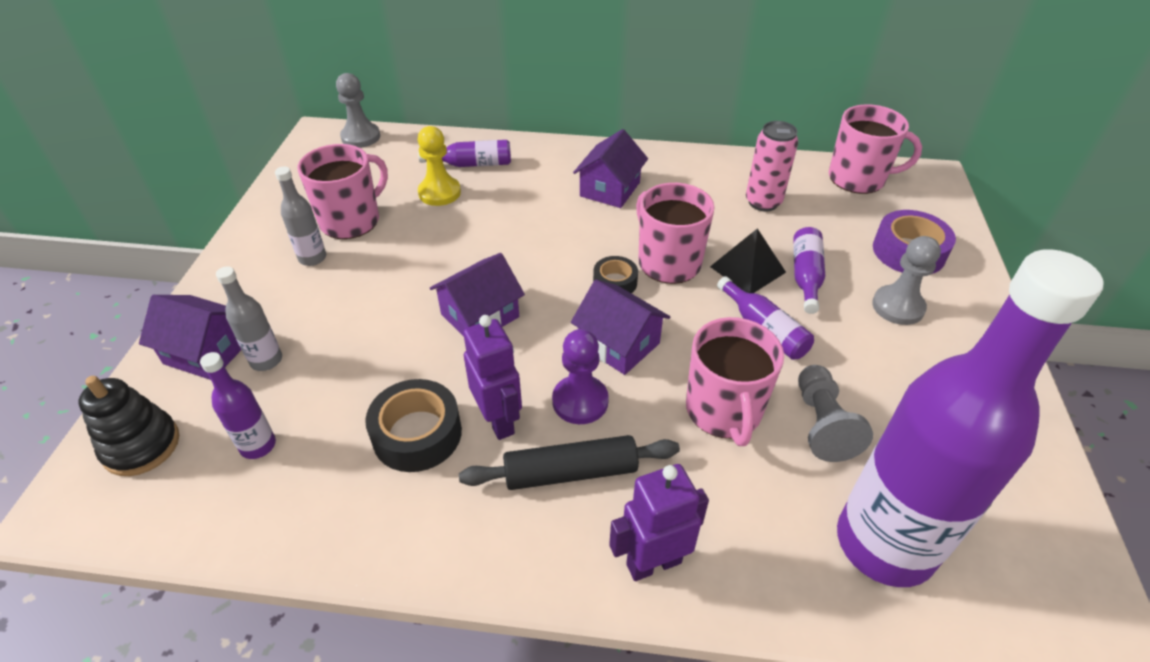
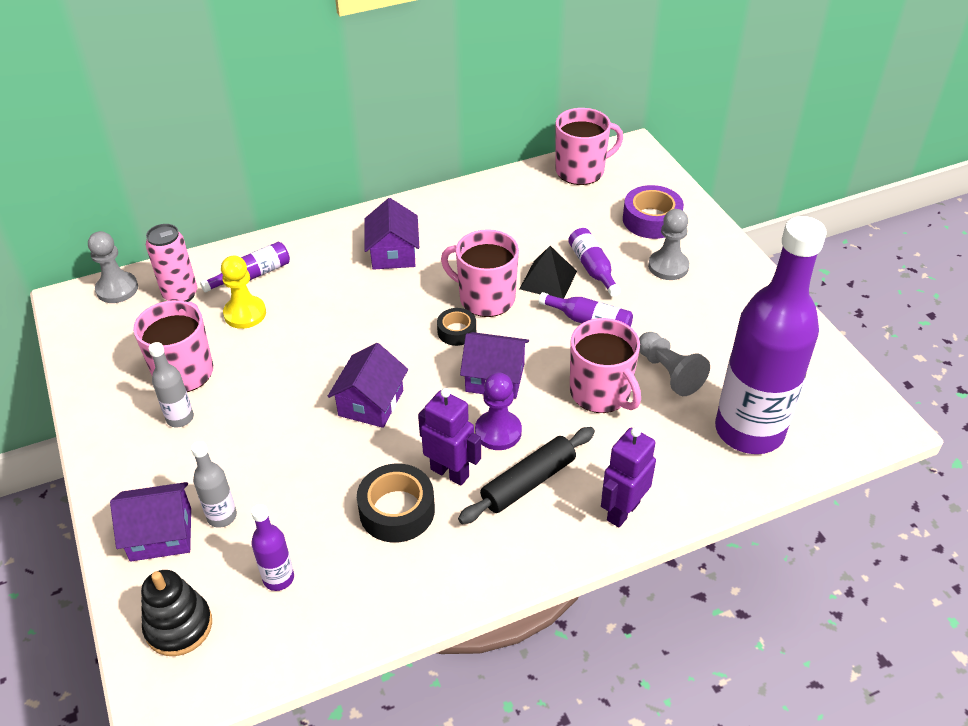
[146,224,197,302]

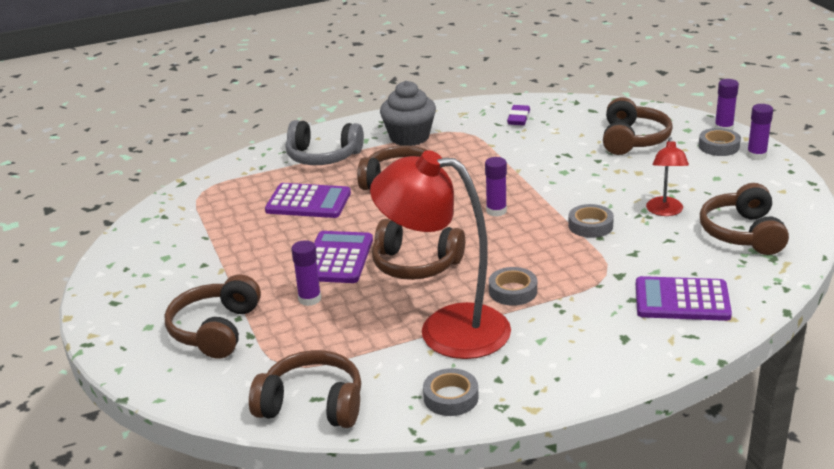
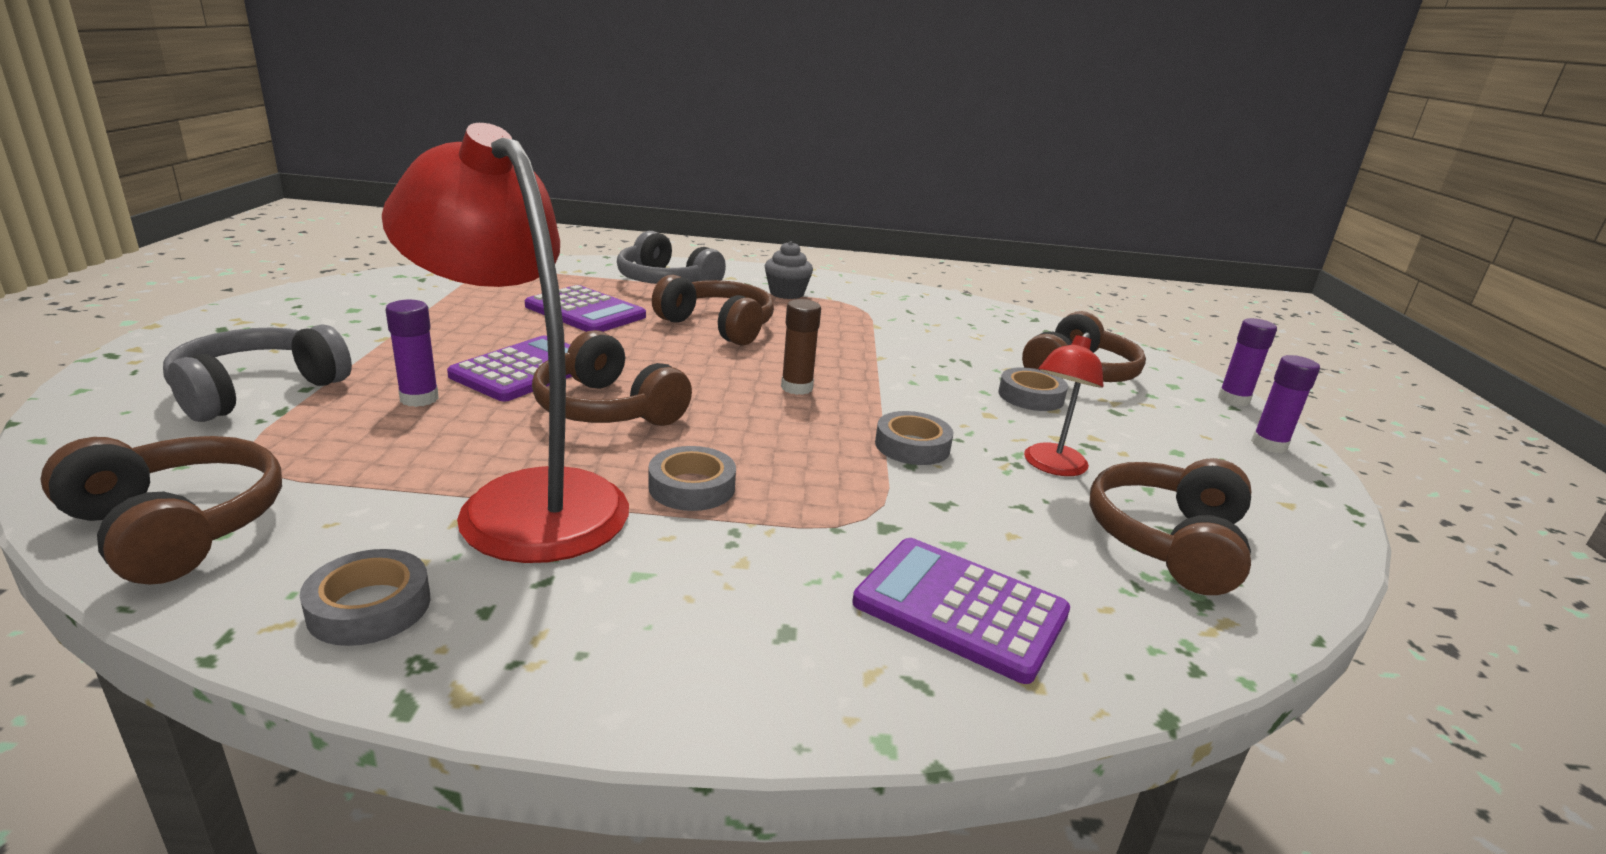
[765,241,813,299]
[507,105,530,125] (first image)
[999,367,1068,411]
[781,299,821,395]
[163,324,352,422]

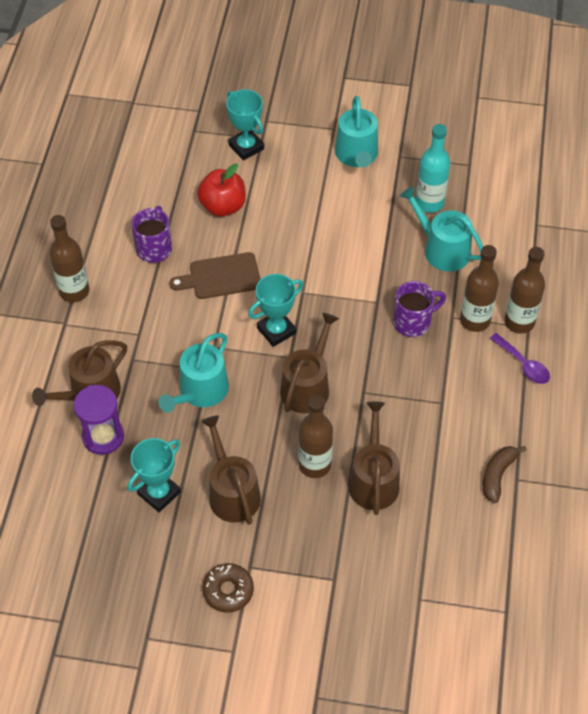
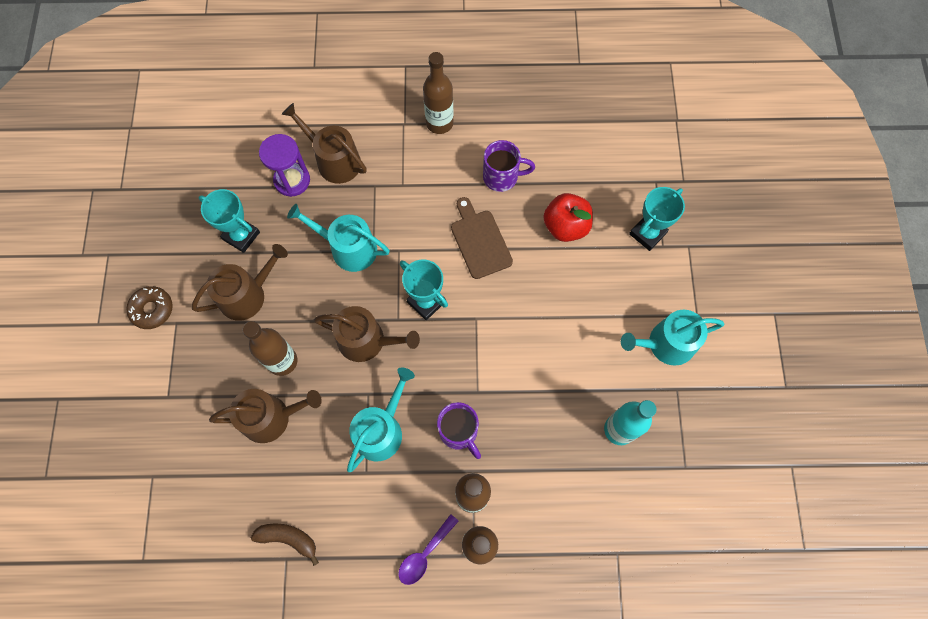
[347,367,415,472]

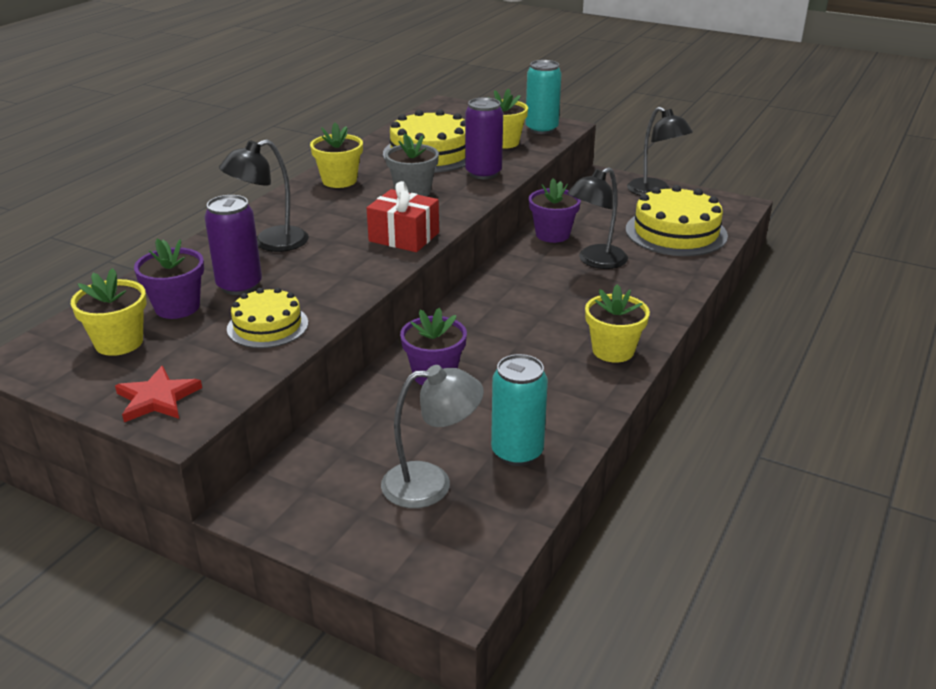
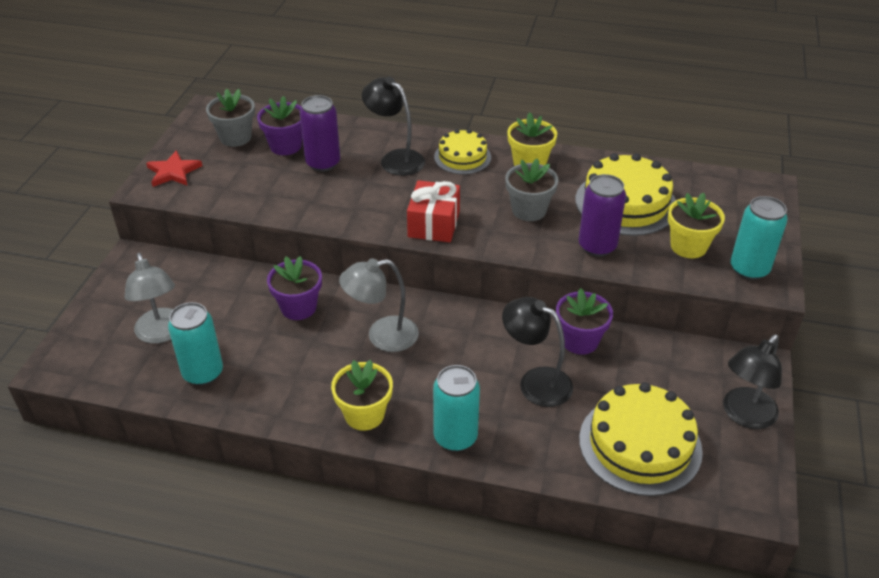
[206,89,255,147]
[434,129,491,174]
[339,258,419,352]
[433,365,480,451]

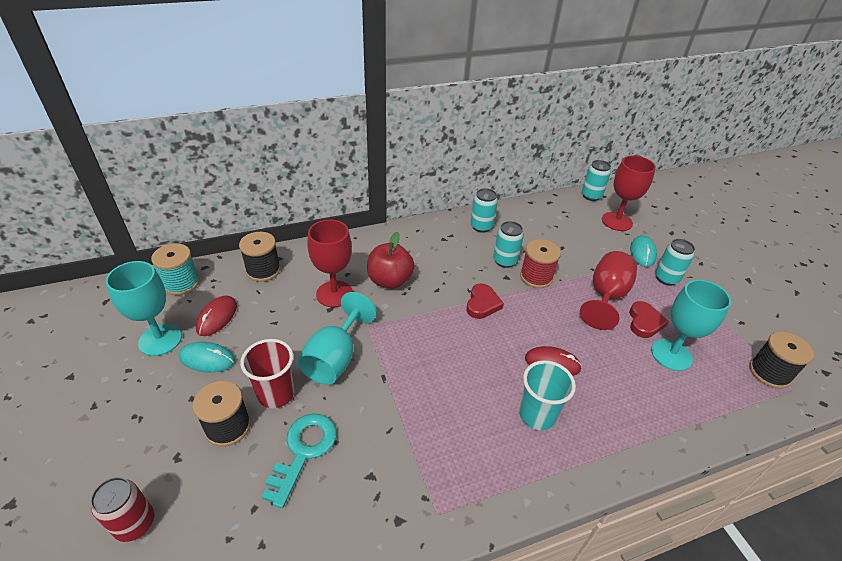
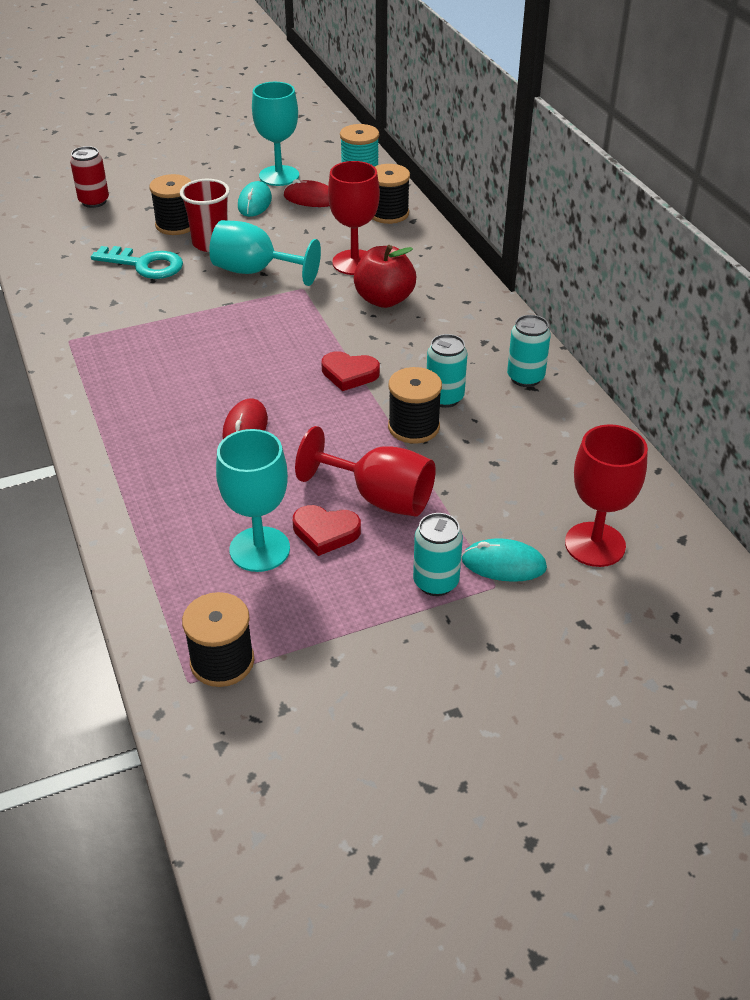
[582,160,611,201] (first image)
[388,367,442,444]
[519,360,576,430] (first image)

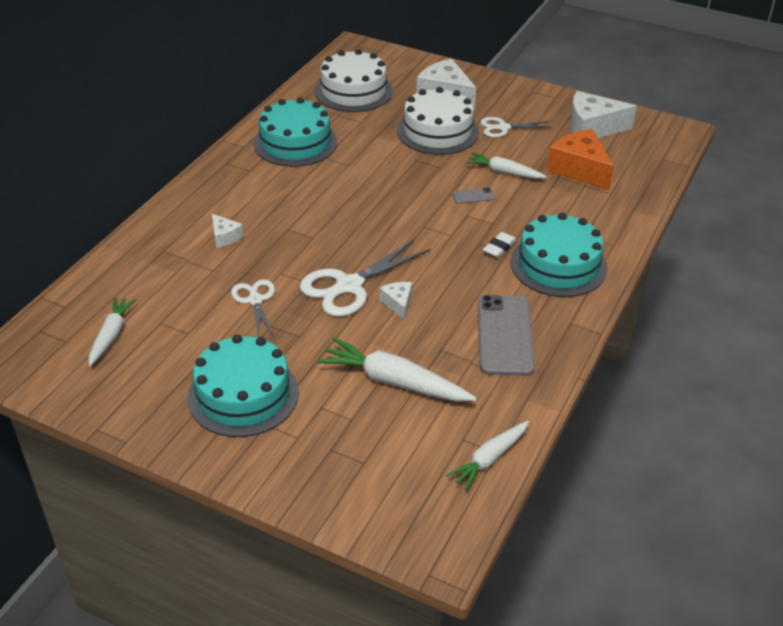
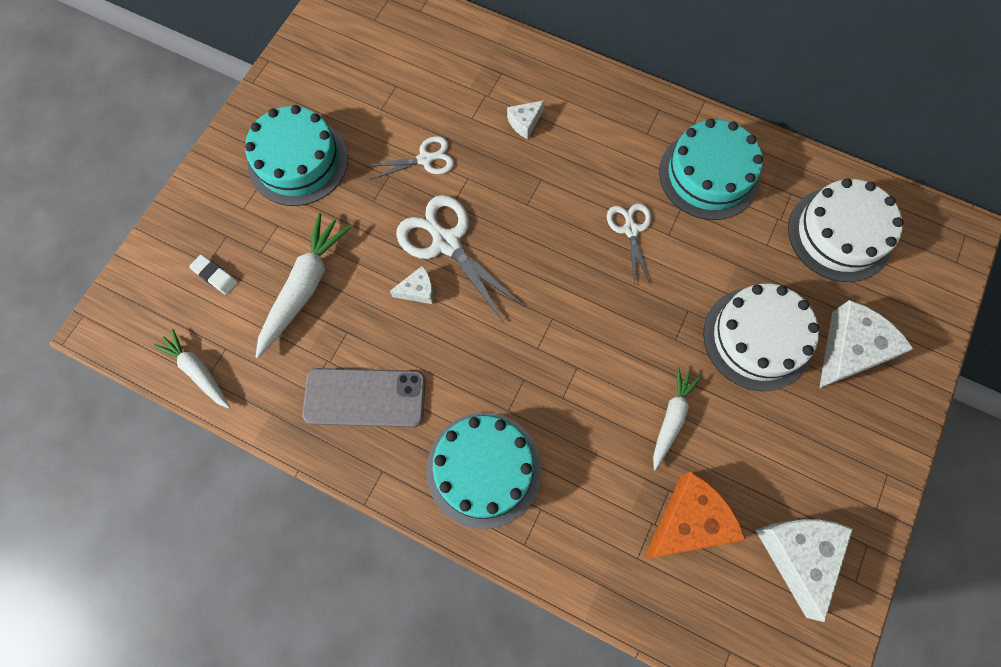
[607,203,651,284]
[452,188,495,204] (first image)
[189,254,238,295]
[89,297,136,367] (first image)

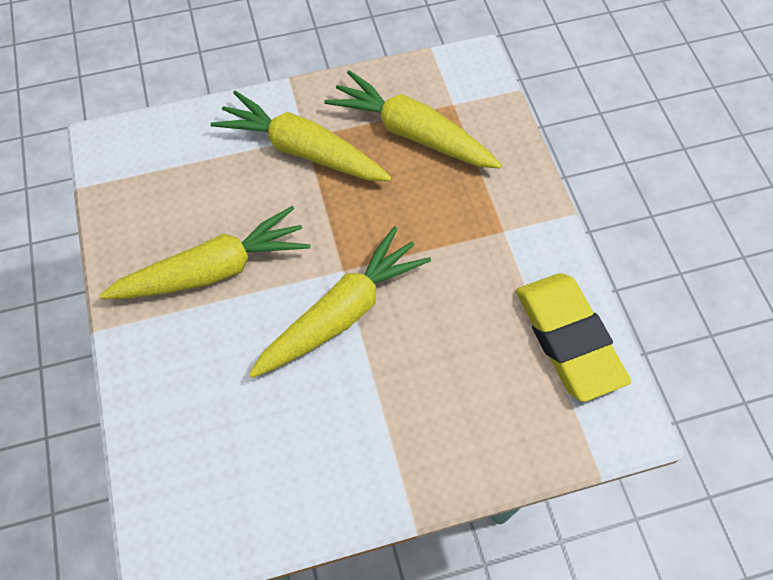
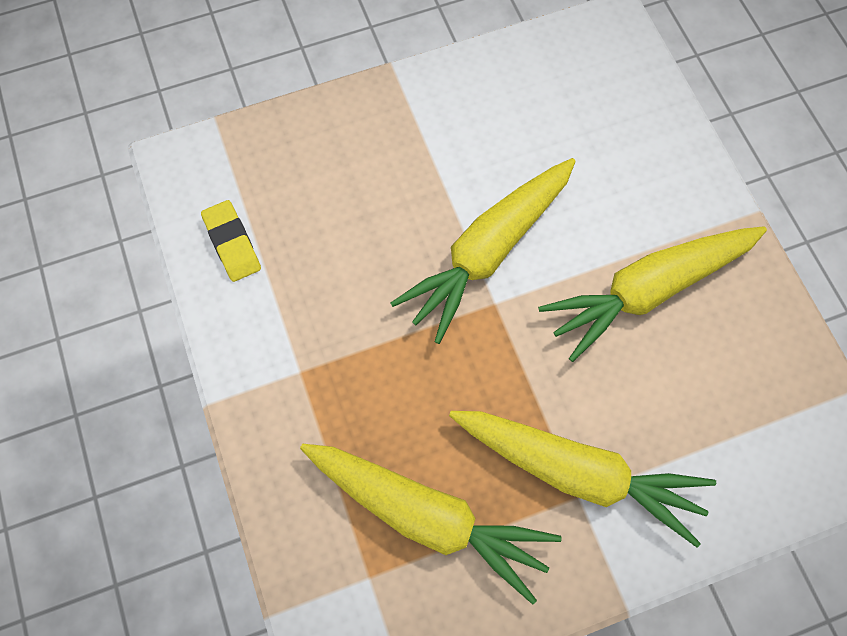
[201,200,261,282]

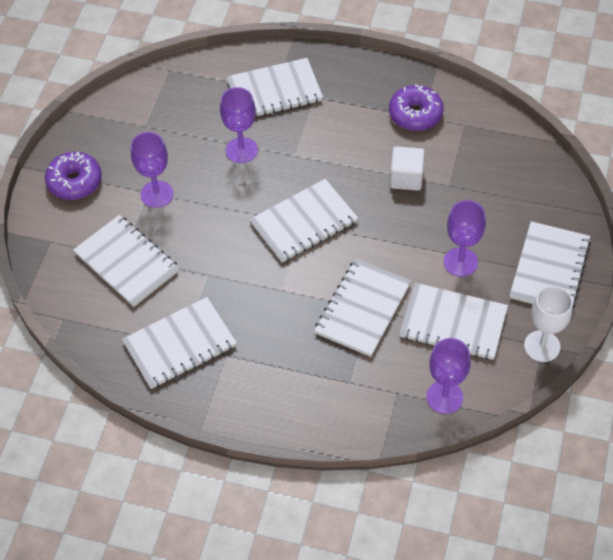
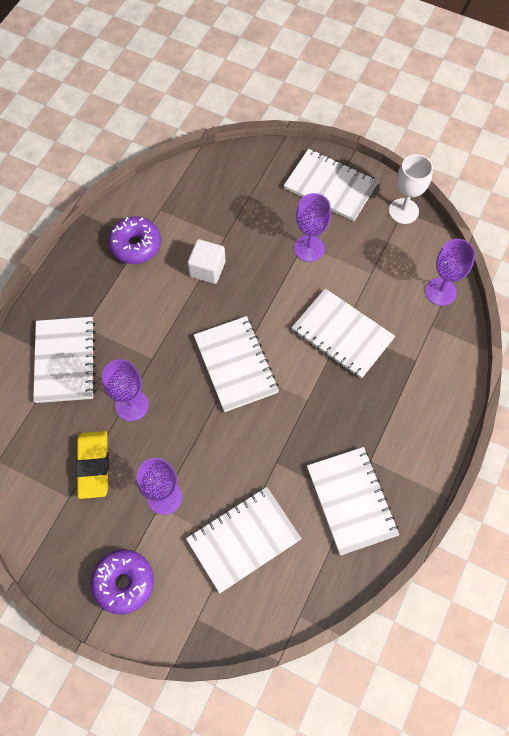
[400,283,508,360] (first image)
[76,431,109,499]

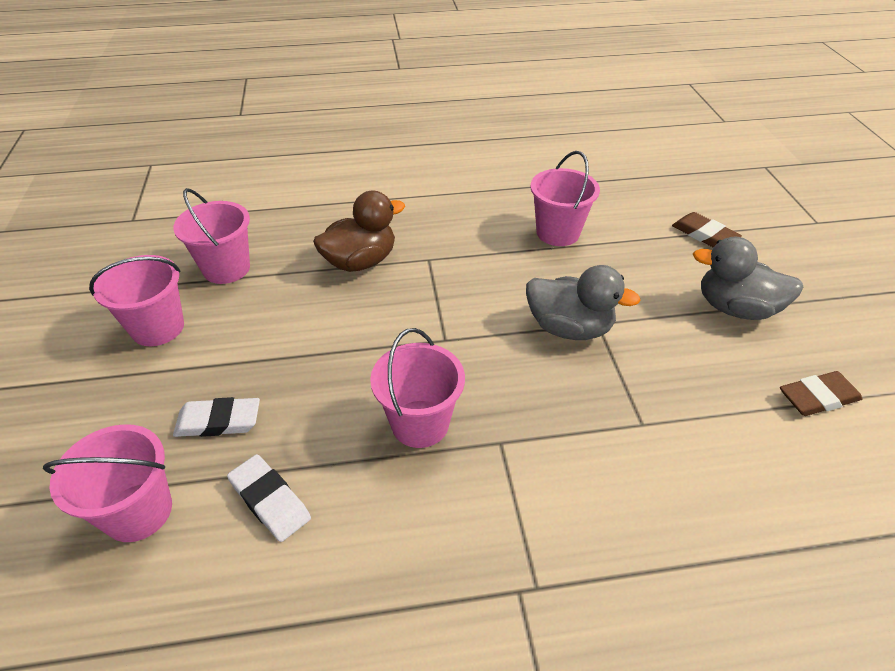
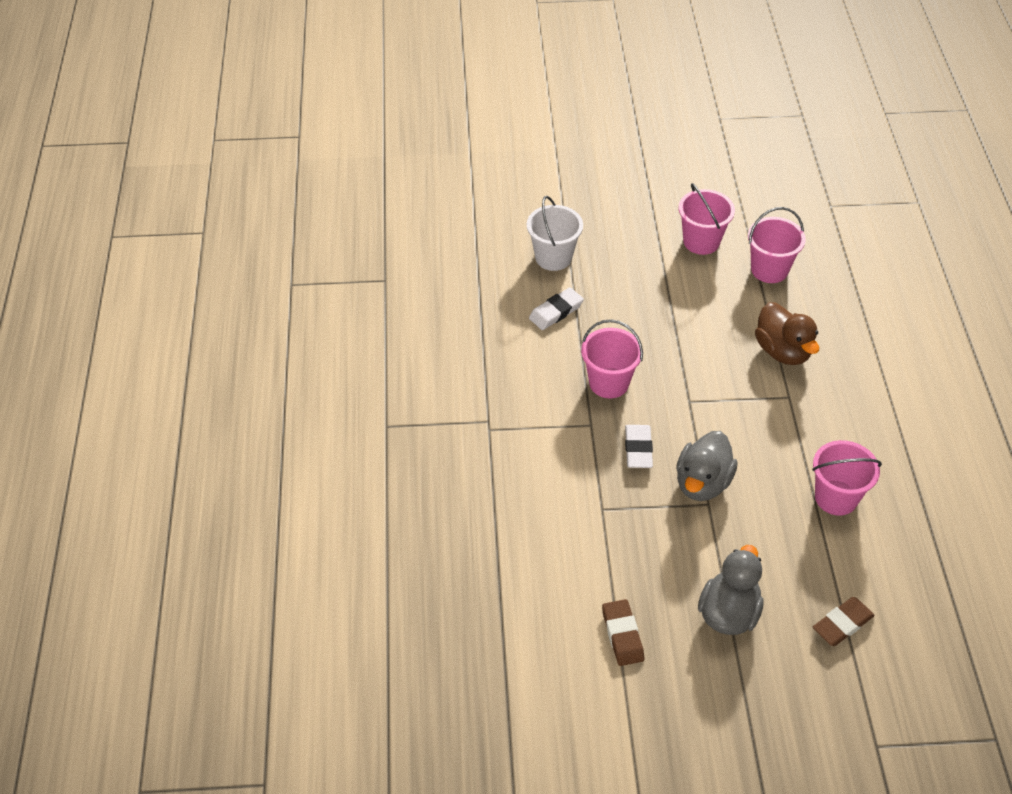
[625,425,653,468]
[527,196,583,271]

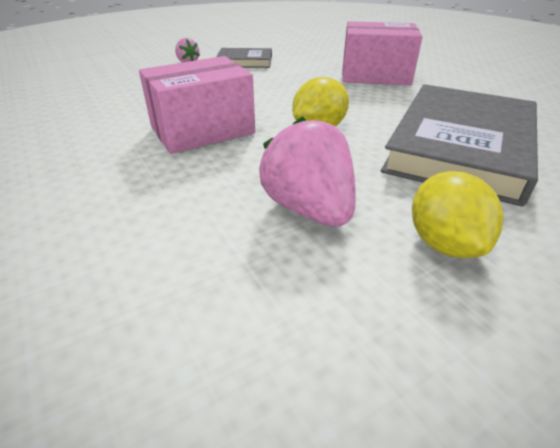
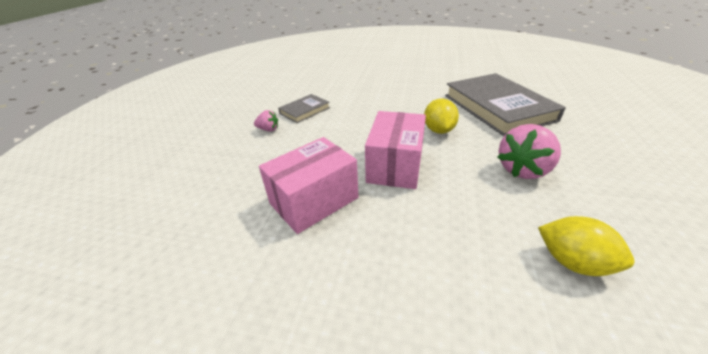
[259,137,358,234]
[498,124,561,179]
[538,216,634,276]

